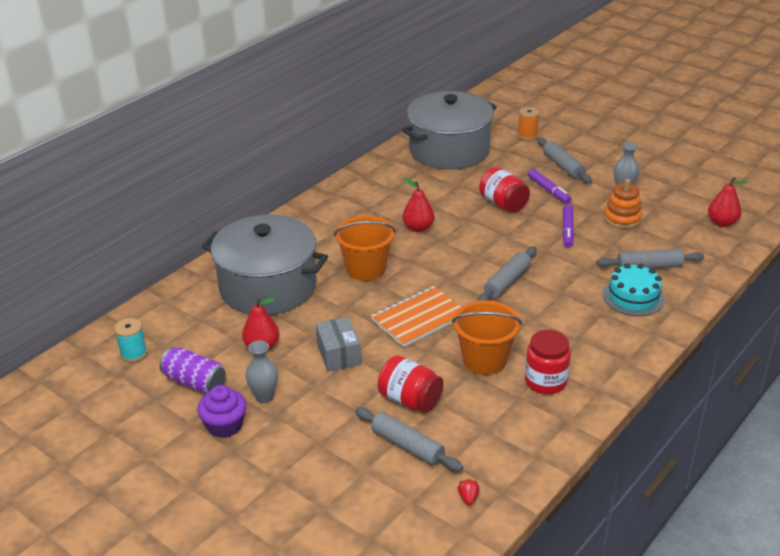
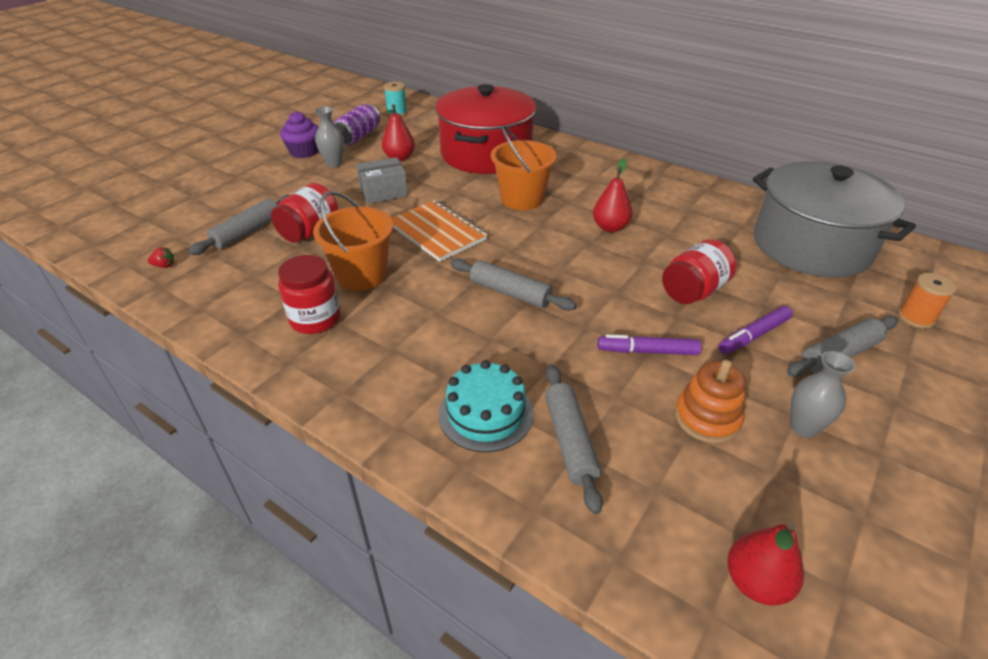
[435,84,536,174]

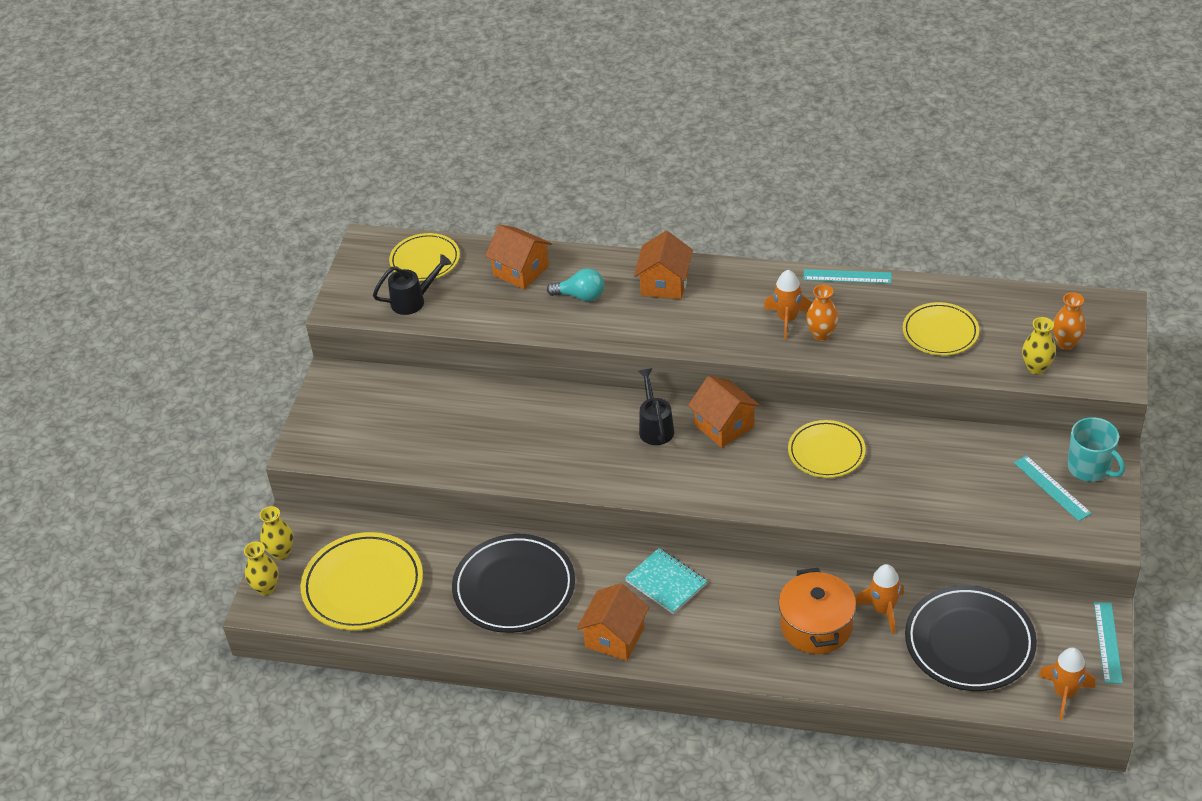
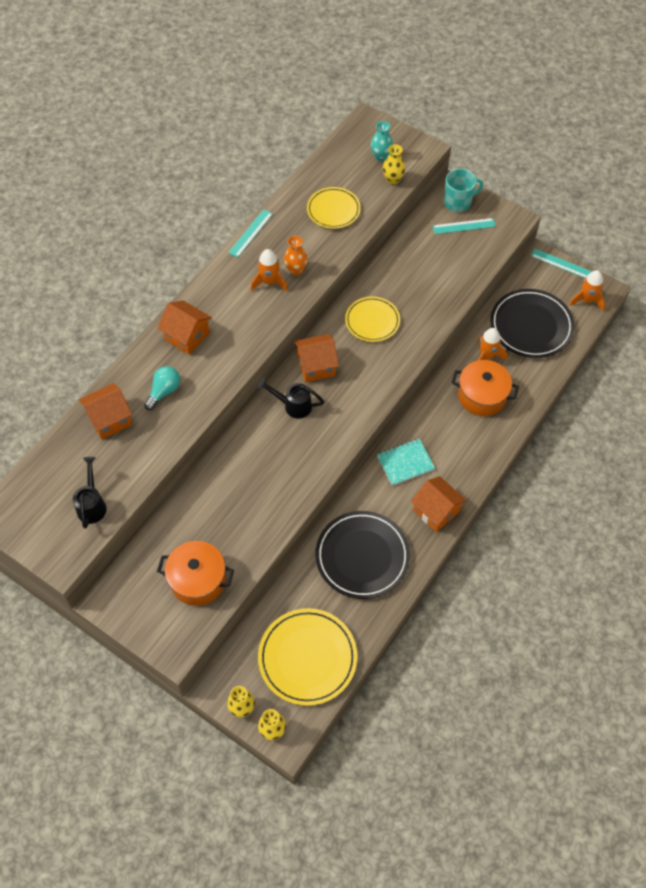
[389,233,460,281] (first image)
[371,121,393,161]
[157,541,234,606]

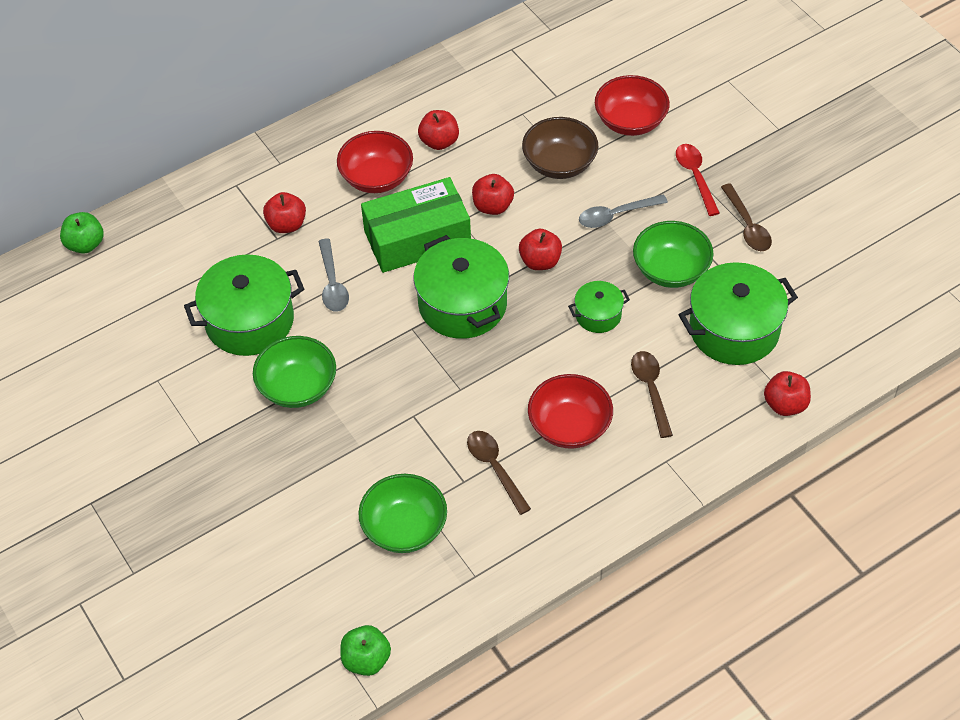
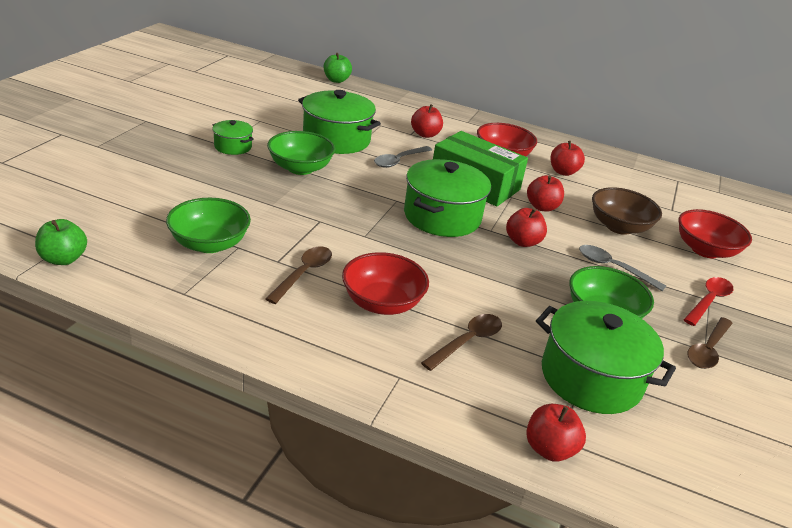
[212,120,254,155]

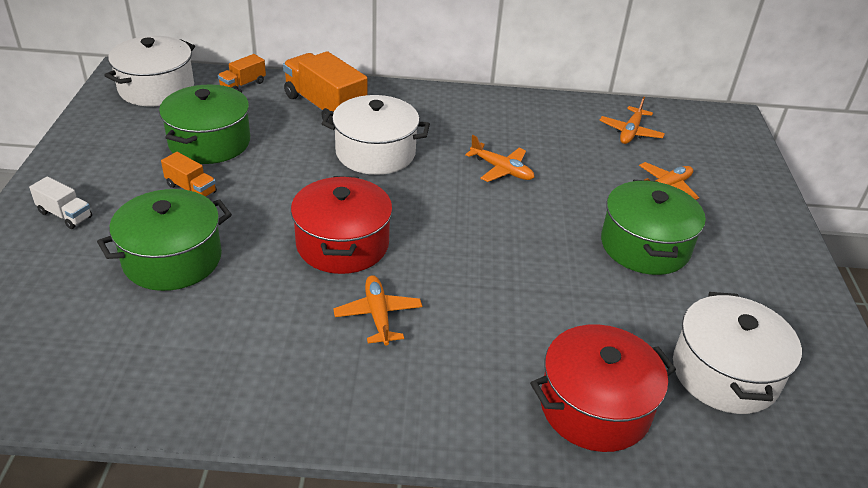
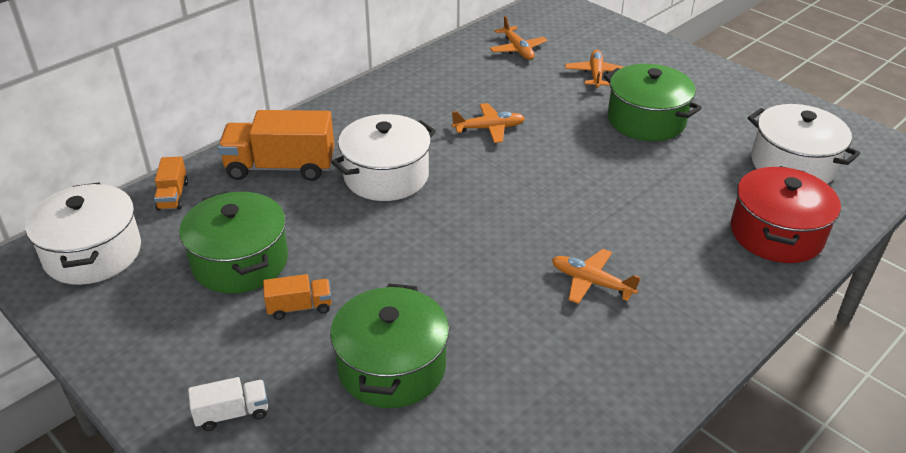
[291,176,393,274] (first image)

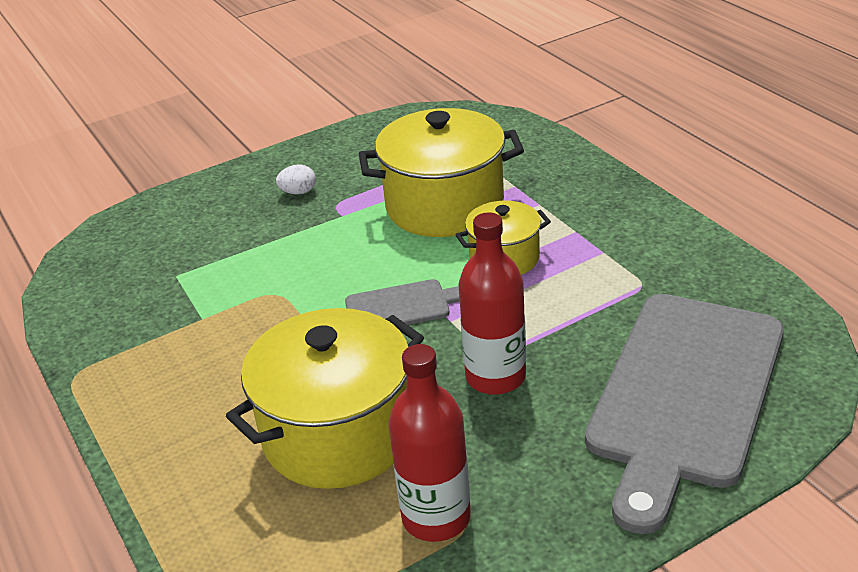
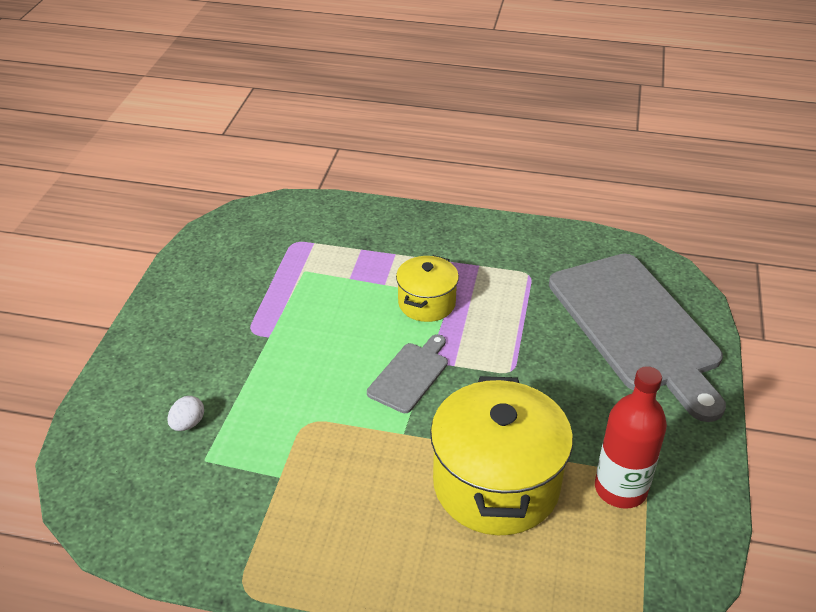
[359,108,524,237] (first image)
[167,396,204,431]
[458,212,526,395] (first image)

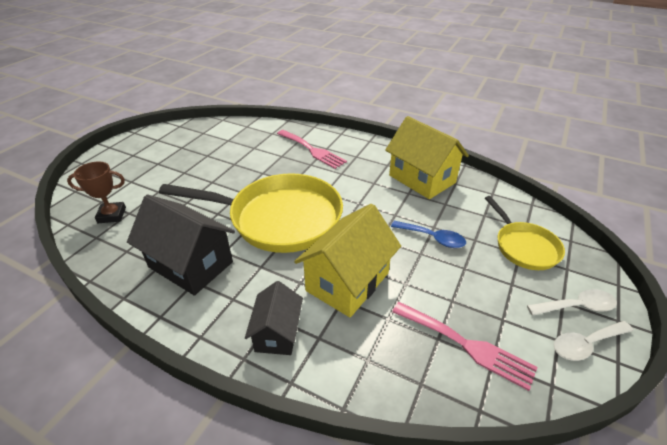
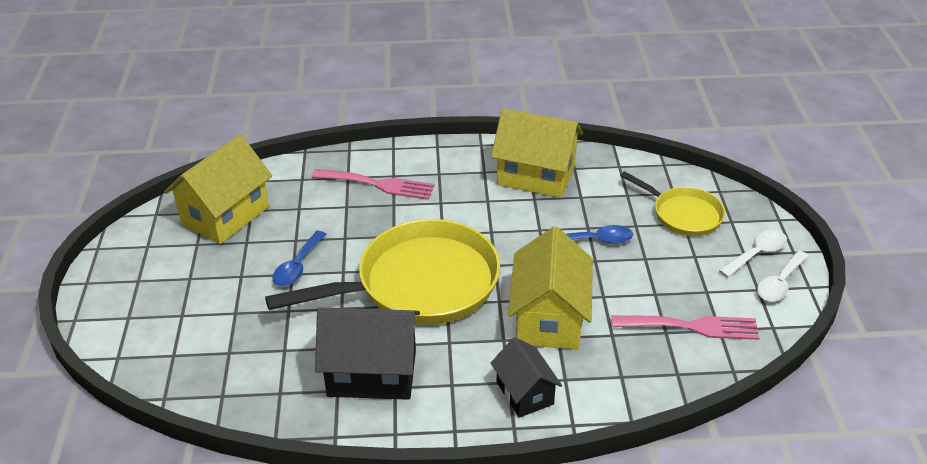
[67,162,126,223] (first image)
[164,135,272,244]
[272,231,326,286]

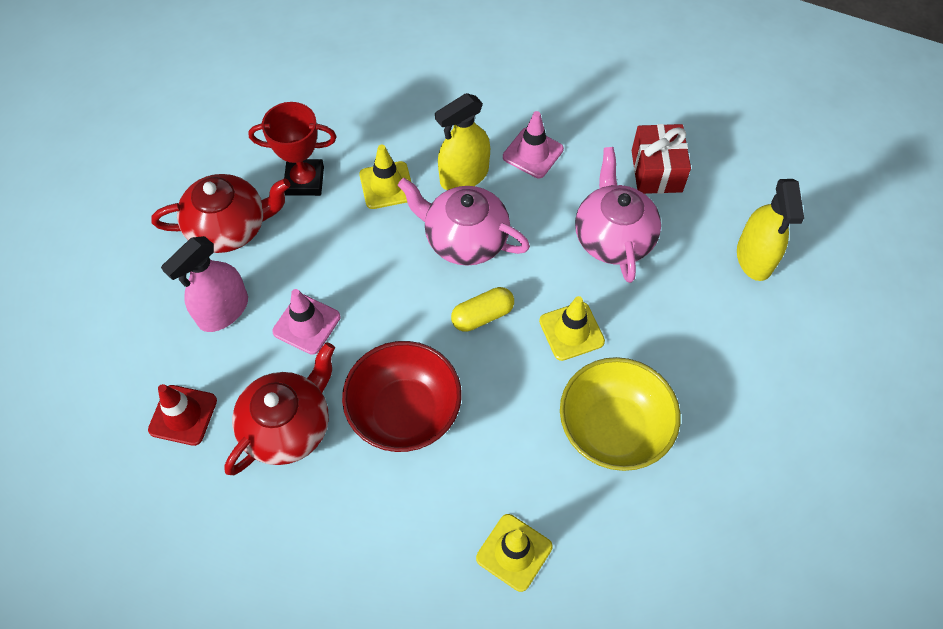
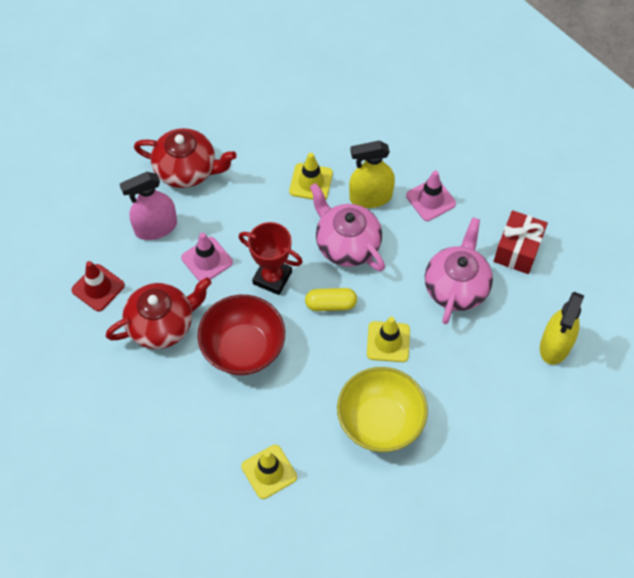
[239,222,303,295]

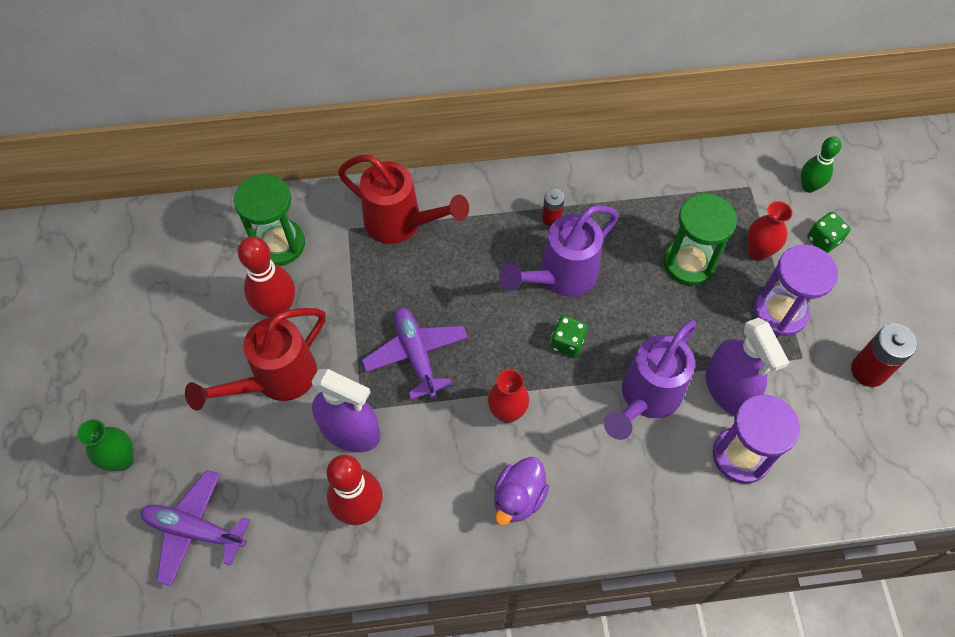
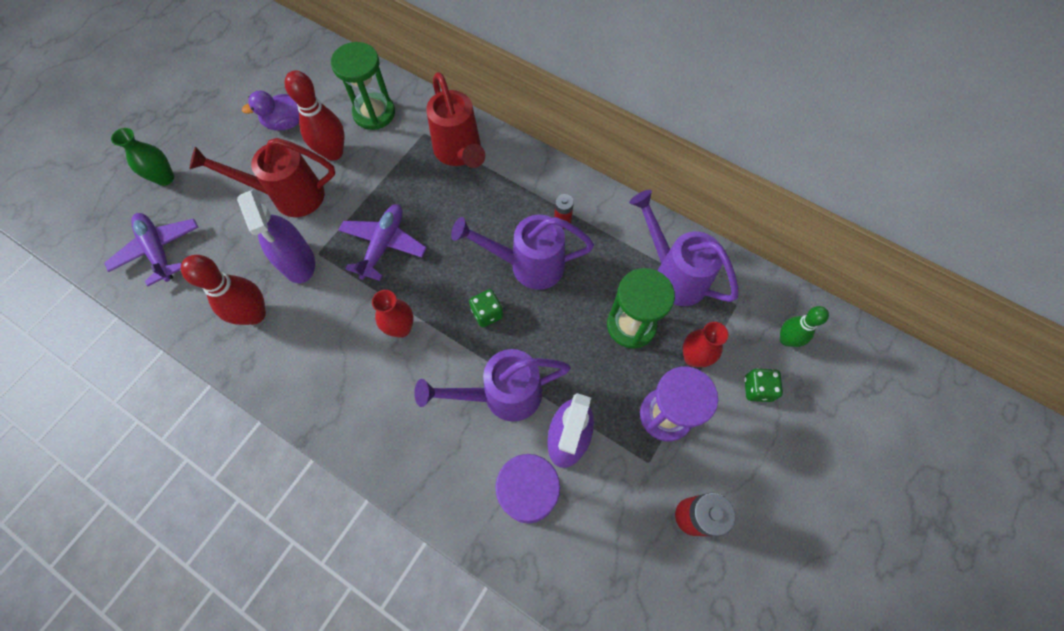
[242,91,299,131]
[629,190,738,306]

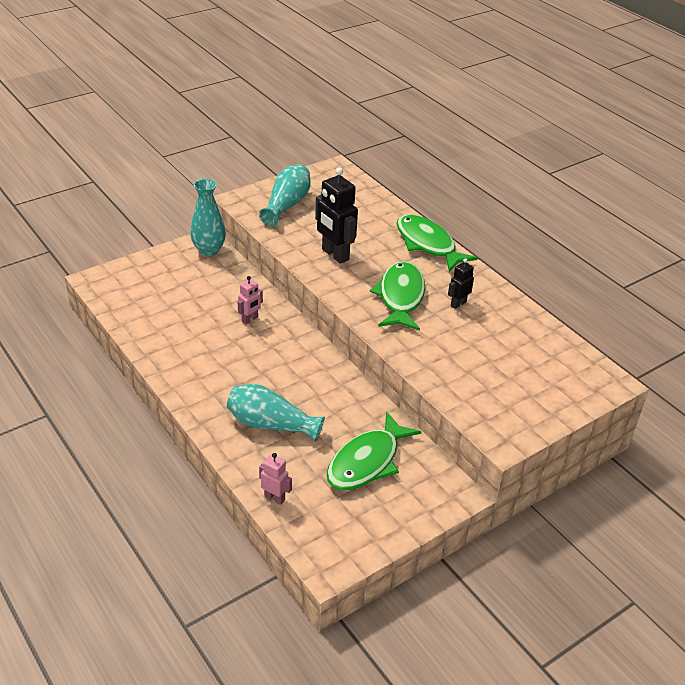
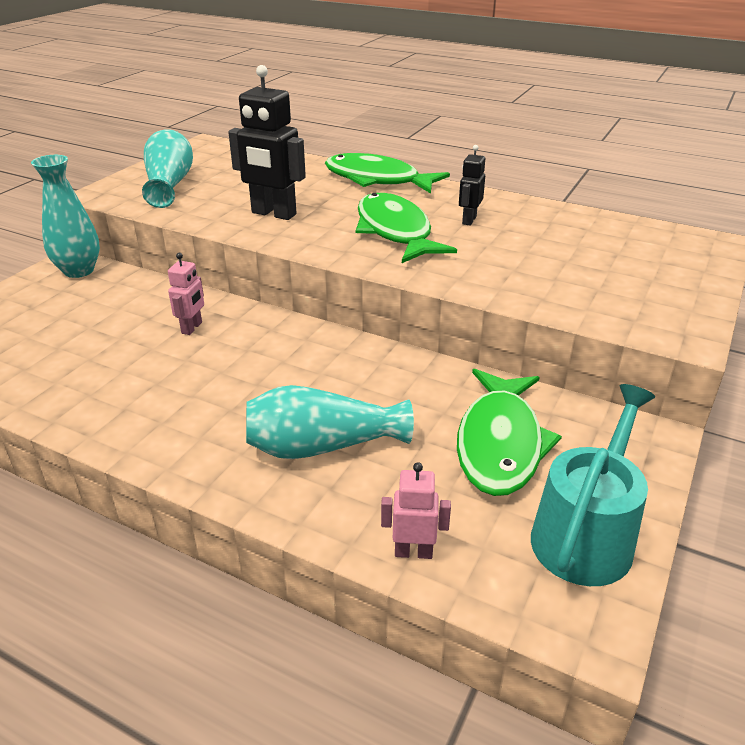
[531,384,655,586]

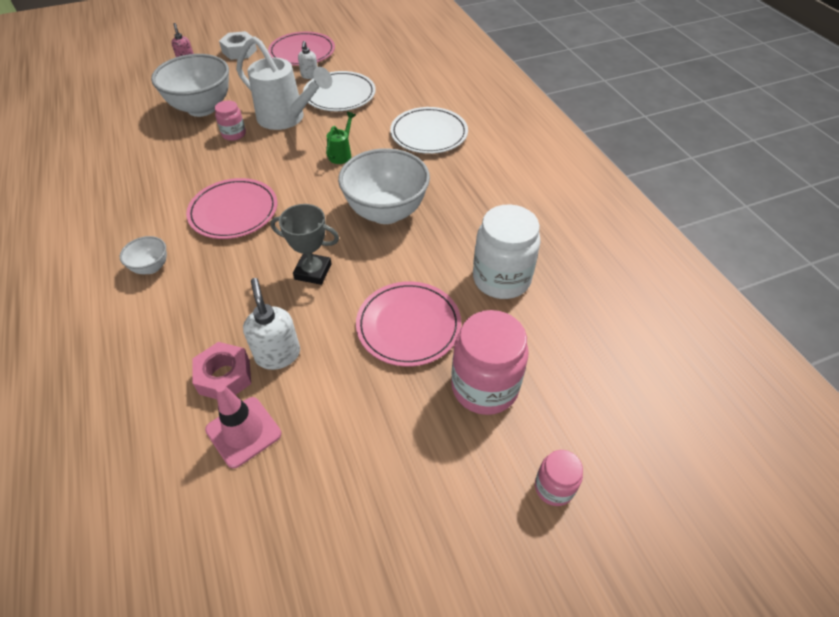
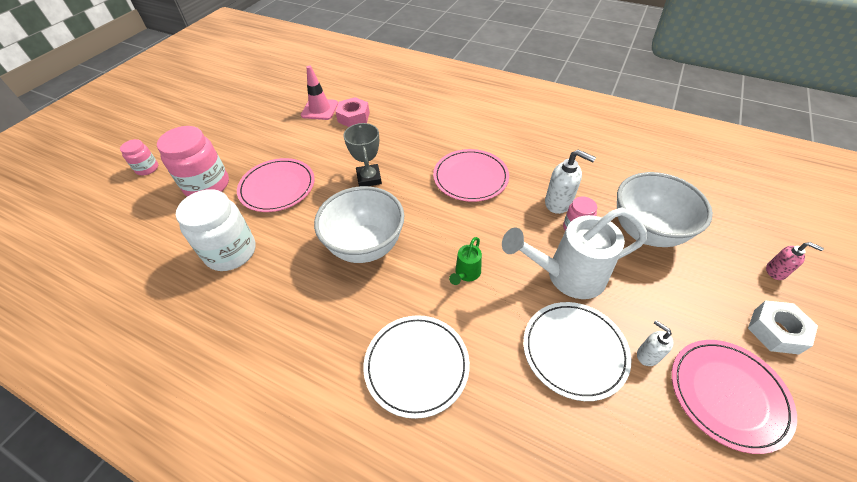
[449,237,482,285]
[343,123,382,186]
[120,236,167,274] (first image)
[545,150,596,214]

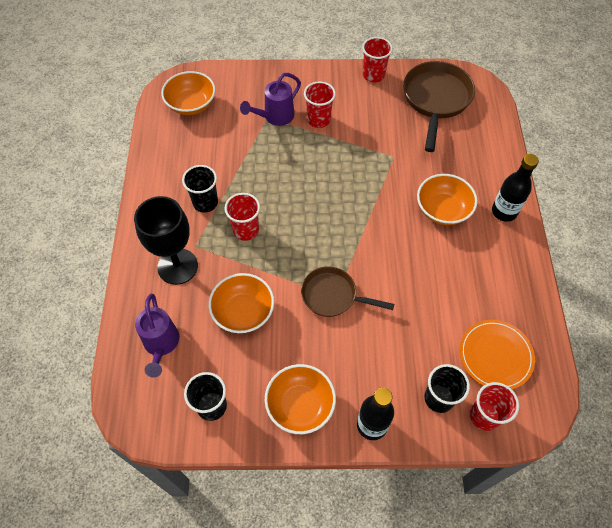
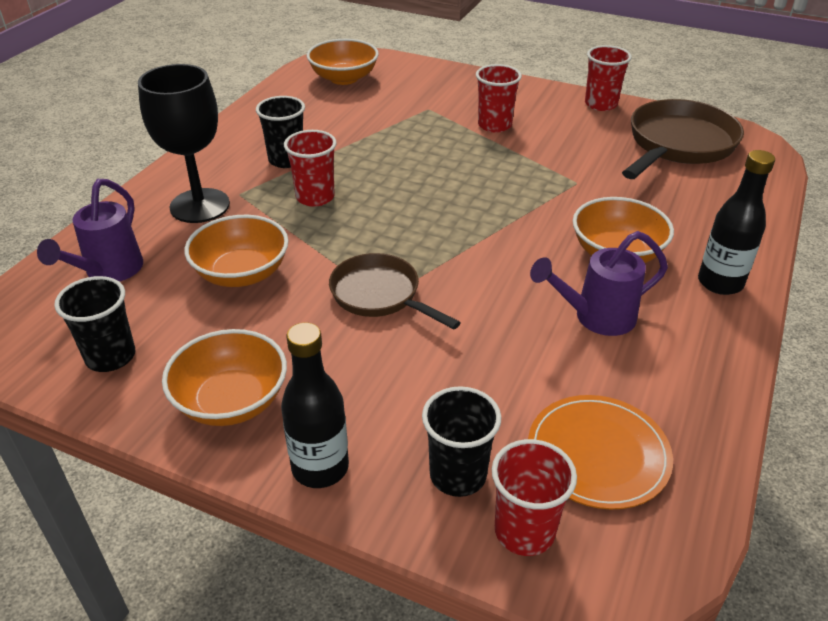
[530,231,668,336]

